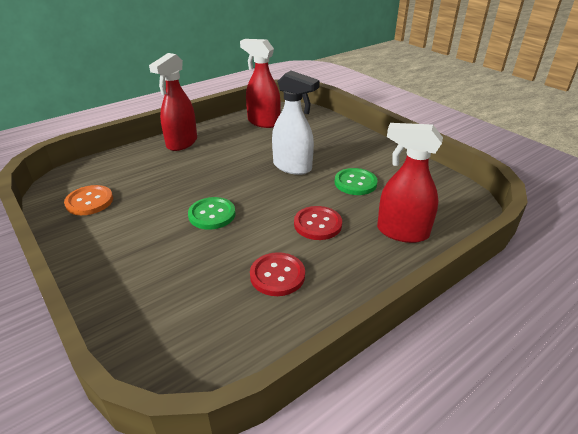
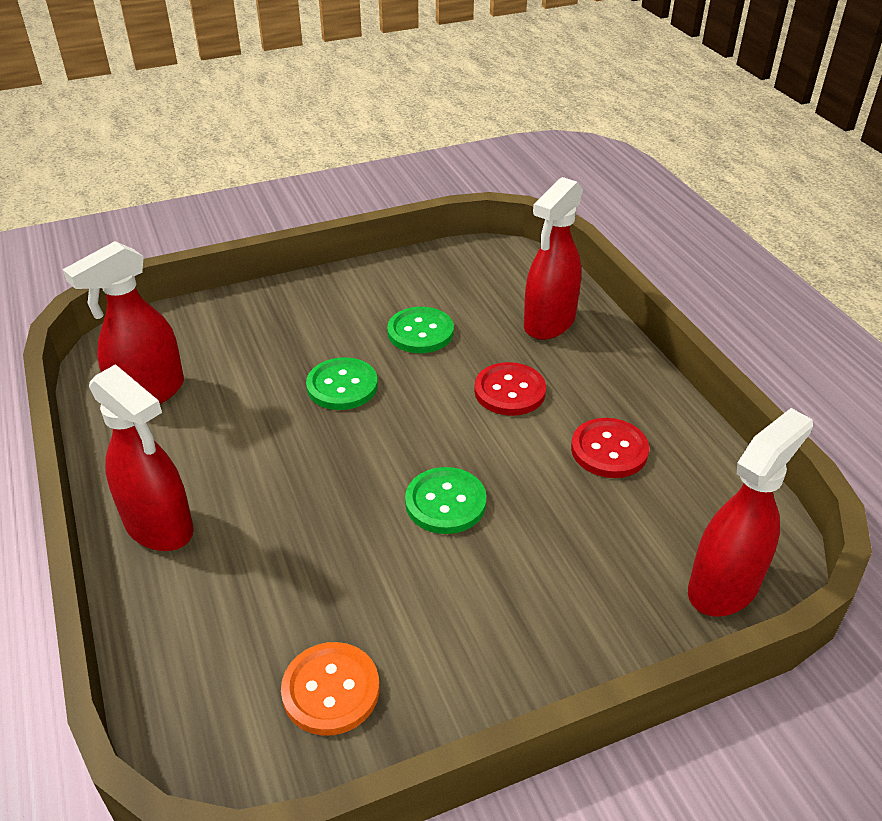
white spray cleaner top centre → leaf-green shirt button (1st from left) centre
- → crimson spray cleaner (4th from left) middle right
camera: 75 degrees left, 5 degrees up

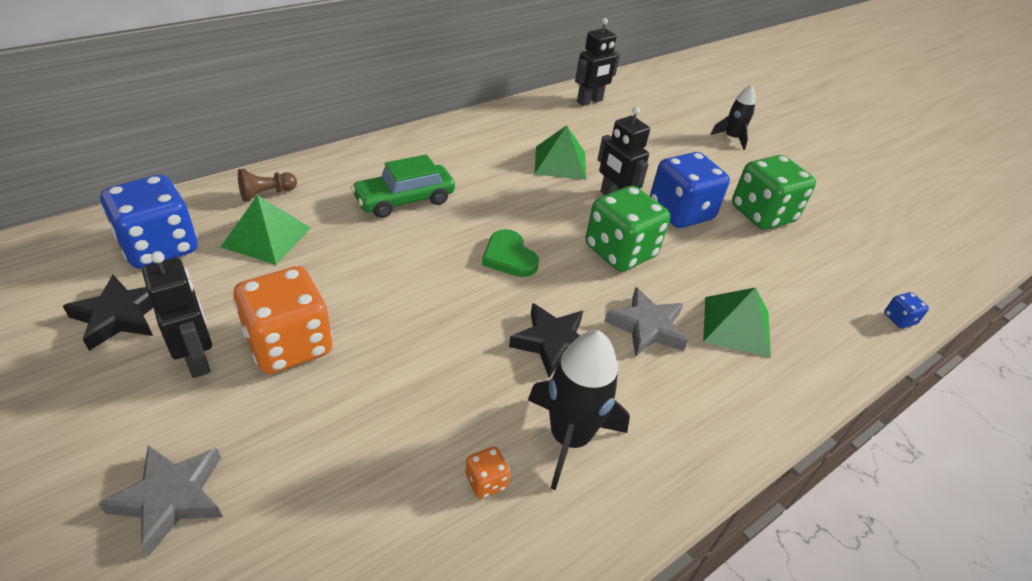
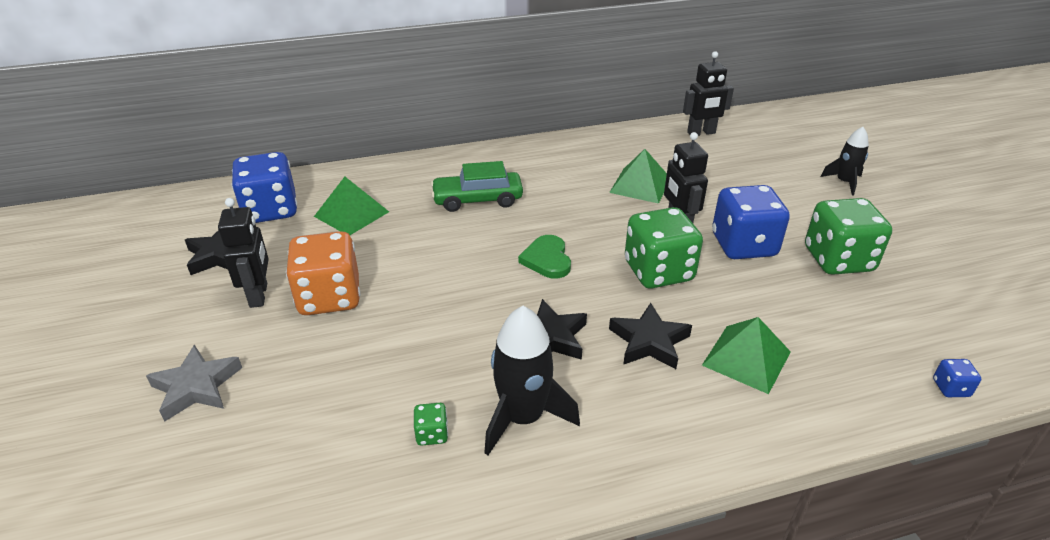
orange-coloured die (2nd from left) bottom centre → leaf-green die (1st from left) bottom centre
ash-grey star (2nd from left) centre → jet-black star (3rd from left) centre
dark brown chess pawn top left → -
camera: 25 degrees right, 5 degrees down

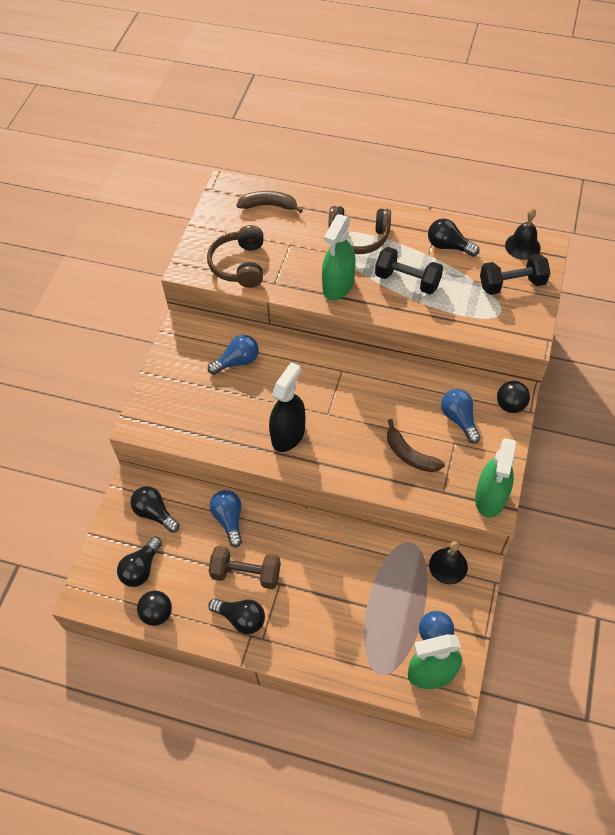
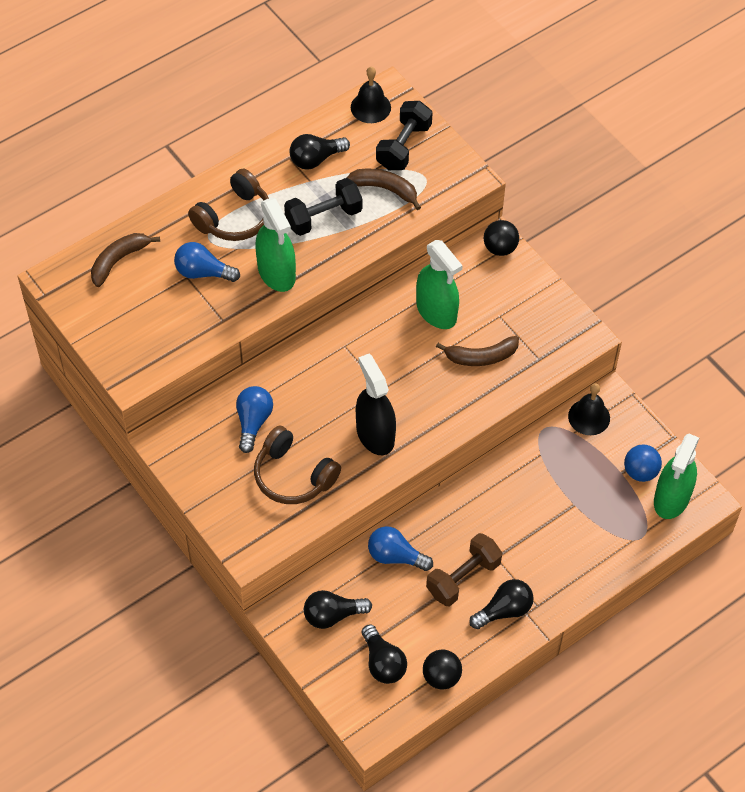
blue bulb (3rd from left in the first image) middle right → blue bulb (1st from left) top left, moved
dark brown over-ear headphones (1st from left in the first image) top centre → dark brown over-ear headphones (2nd from left) centre, moved
- → dark brown banana fruit (2nd from left) top centre
leaf-green spray cleaner (3rd from left in the first image) middle right → leaf-green spray cleaner (2nd from left) centre, moved
camera: 55 degrees left, 0 degrees up

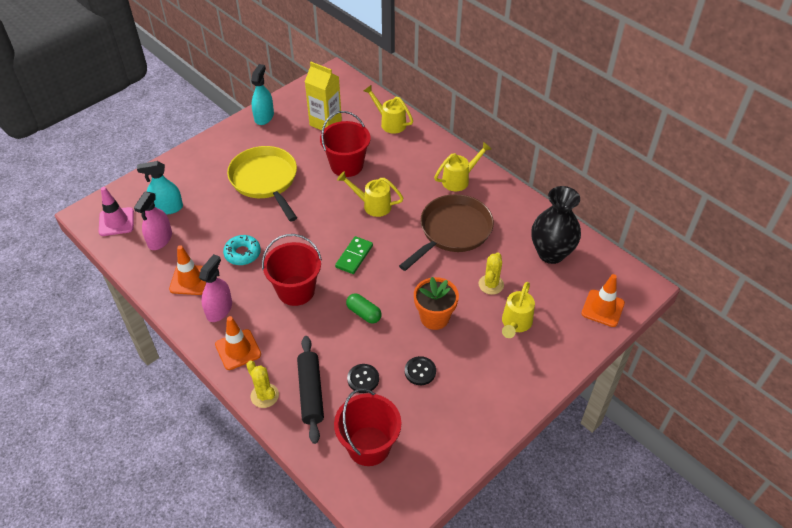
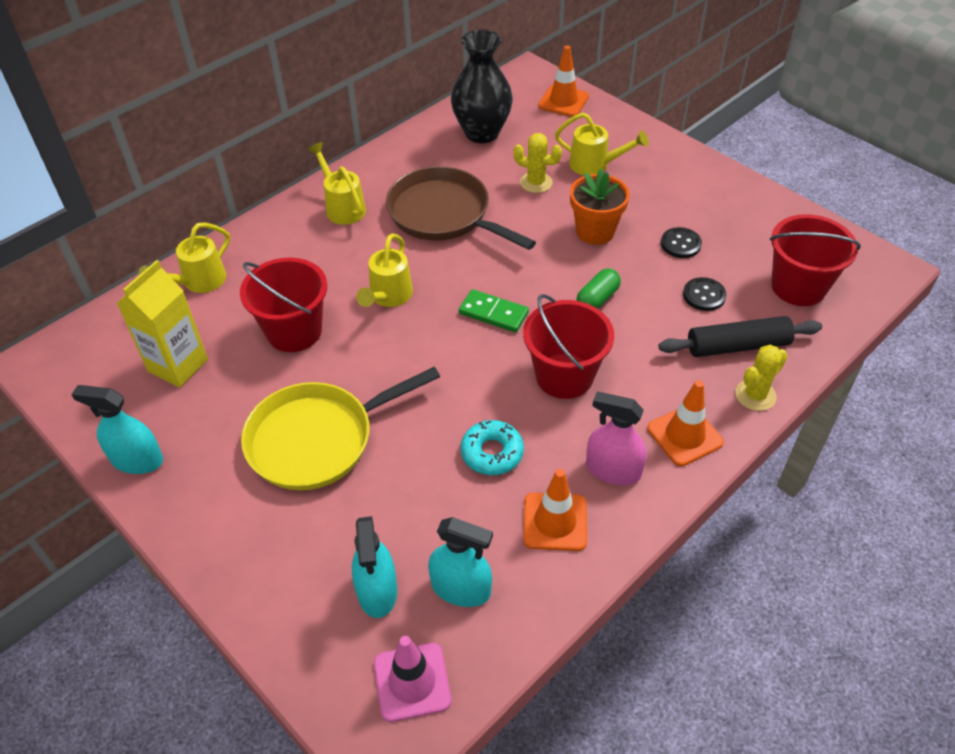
rosy spray cleaner (1st from left) middle left → turquoise spray cleaner (3rd from left) bottom centre
camera: 90 degrees left, 0 degrees up

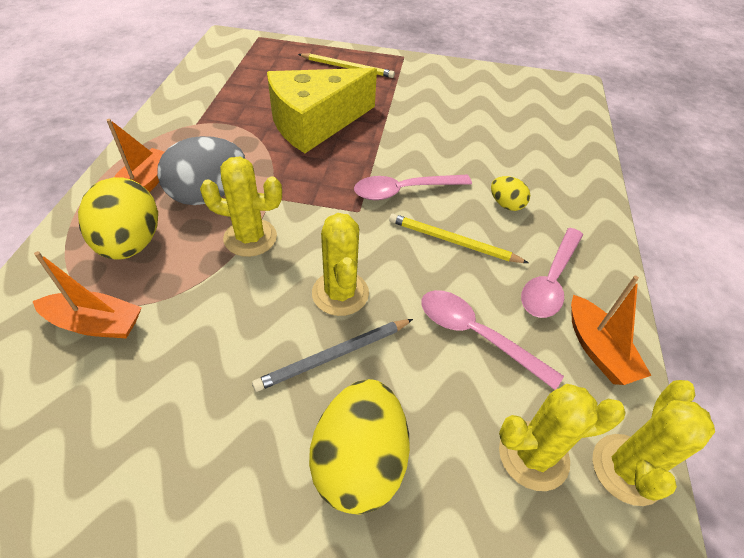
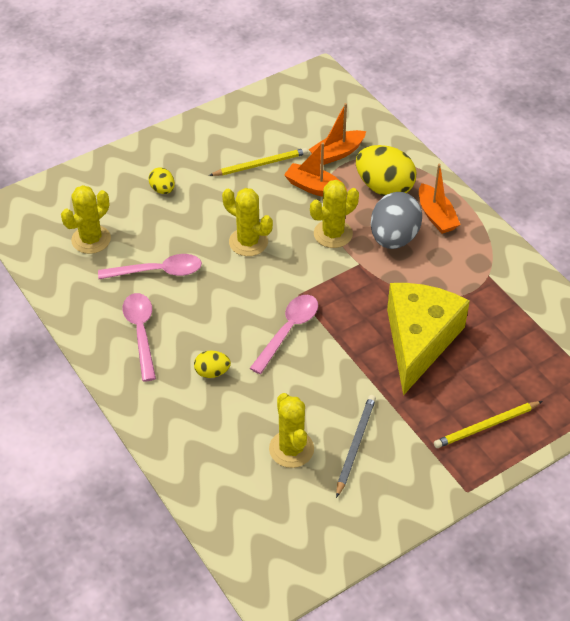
golden toy egg (2nd from left in the first image) bottom centre → golden toy egg (1st from left) top left, x0.50
golden wooden pencil (2nd from left in the first image) centre → golden wooden pencil (1st from left) top centre, moved
golden prickly plant (4th from left in the first image) bottom right → golden prickly plant (3rd from left) bottom centre, moved
orange-coloured sailboat (3rd from left in the first image) middle right → orange-coloured sailboat (1st from left) top centre, moved
ash-grey wooden pencil centre → ash-grey wooden pencil bottom centre, moved
camera: 140 degrees right, 0 degrees up

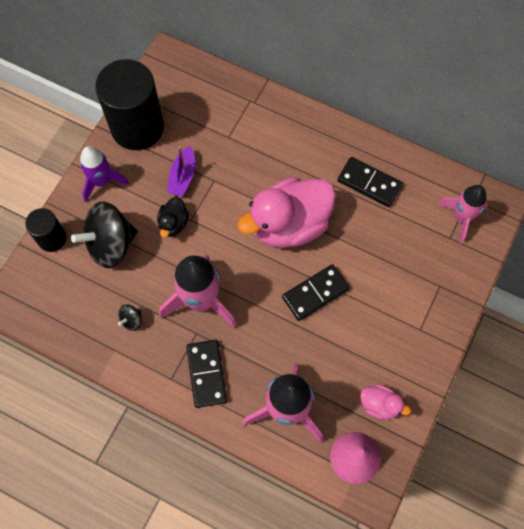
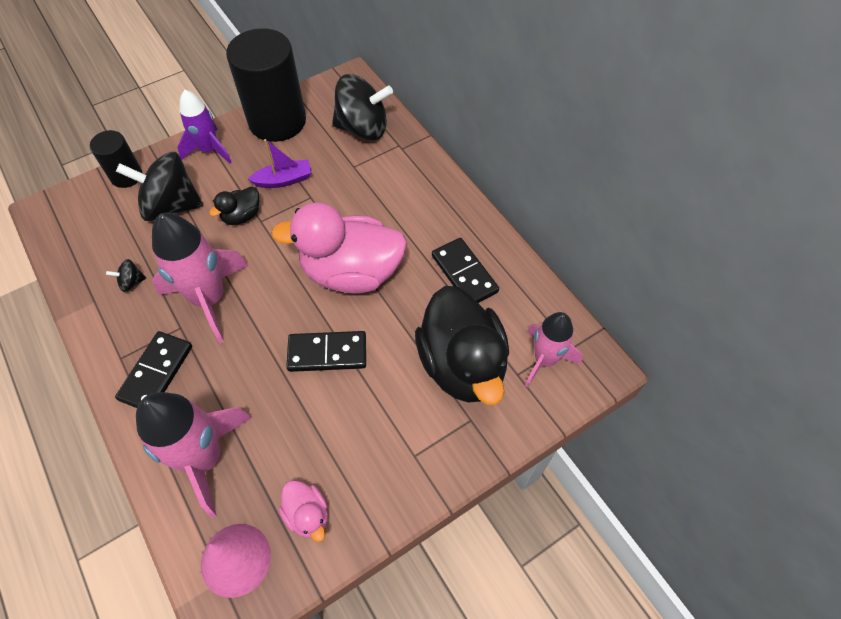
violet sailboat top centre → violet sailboat top left, 150 degrees counterclockwise
- → jet-black spinning top (3rd from left) top centre
- → jet-black duck (2nd from left) centre
camera: 30 degrees right, 10 degrees down

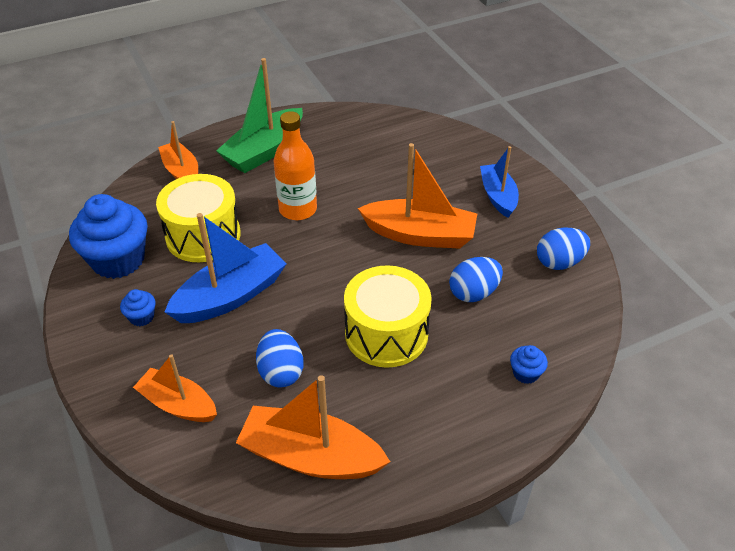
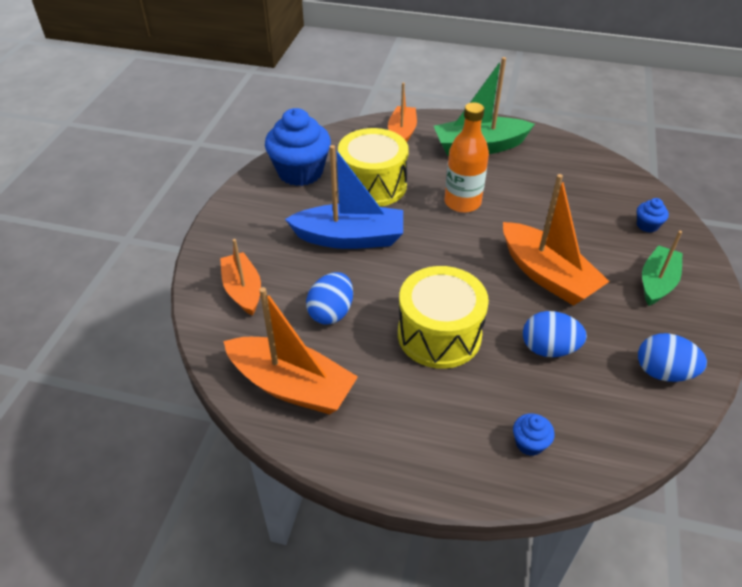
orange-coloured sailboat (3rd from left in the first image) bottom centre → orange-coloured sailboat (2nd from left) centre, 150 degrees clockwise
blue muffin (2nd from left in the first image) middle left → blue muffin (3rd from left) middle right, moved
blue sailboat (2nd from left) top right → leaf-green sailboat (2nd from left) middle right
camera: 40 degrees right, 0 degrees up

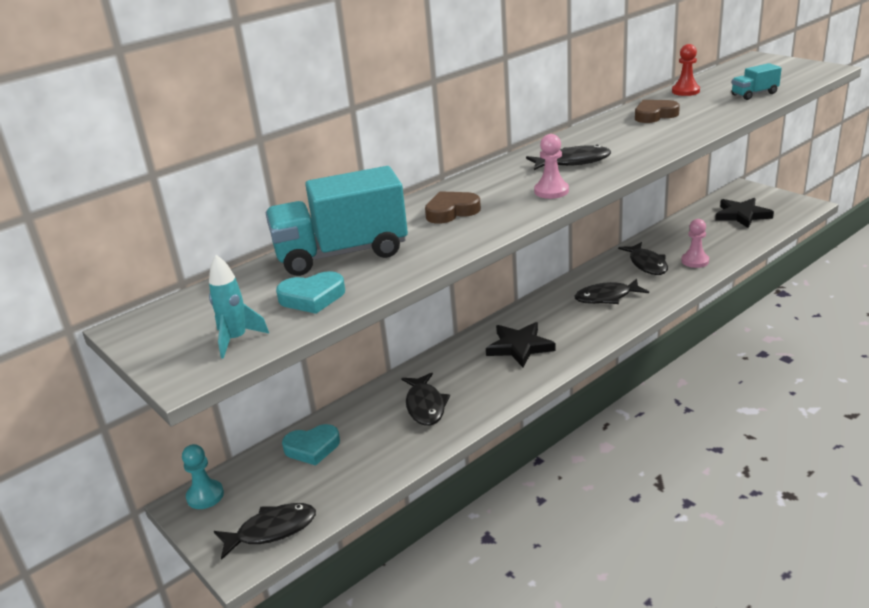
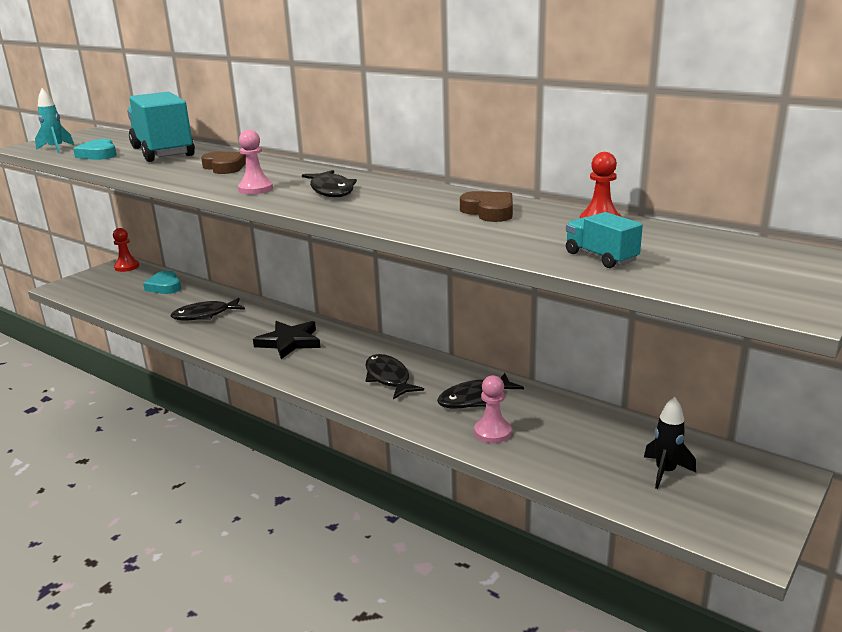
turquoise chess pawn bottom left → crimson chess pawn (1st from left) middle left
jet-black star (2nd from left) middle right → jet-black toy rocket bottom right
jet-black fish (1st from left) bottom left → -
camera: 75 degrees right, 5 degrees down

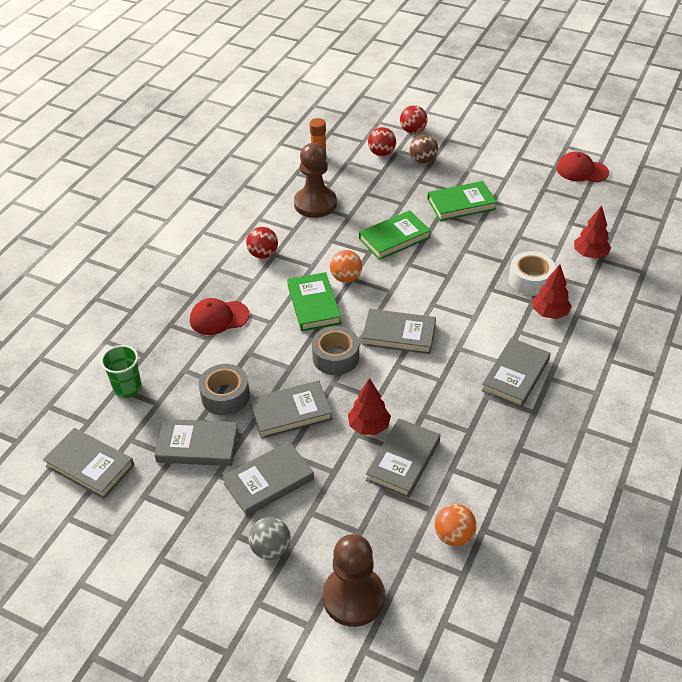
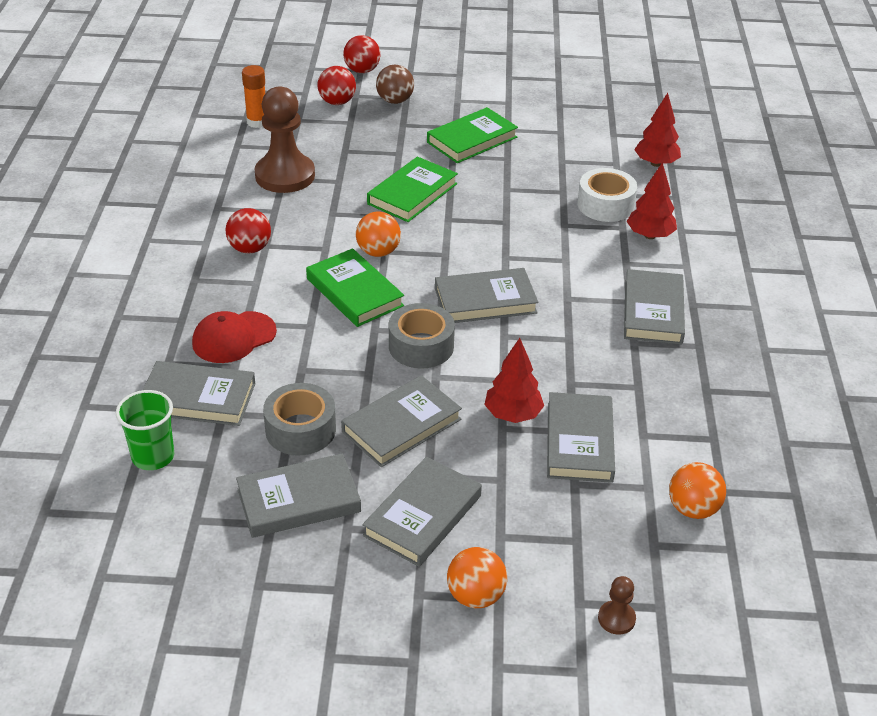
ash-grey hardcover (1st from left) bottom left → ash-grey hardcover (1st from left) middle left, moved
ash-grey sphere bottom centre → orange-coloured sphere (2nd from left) bottom centre
dark brown chess pawn (2nd from left) bottom centre → dark brown chess pawn (2nd from left) bottom right, x0.43
crimson peaked cap (2nd from left) top right → -
camera: 25 degrees left, 5 degrees down

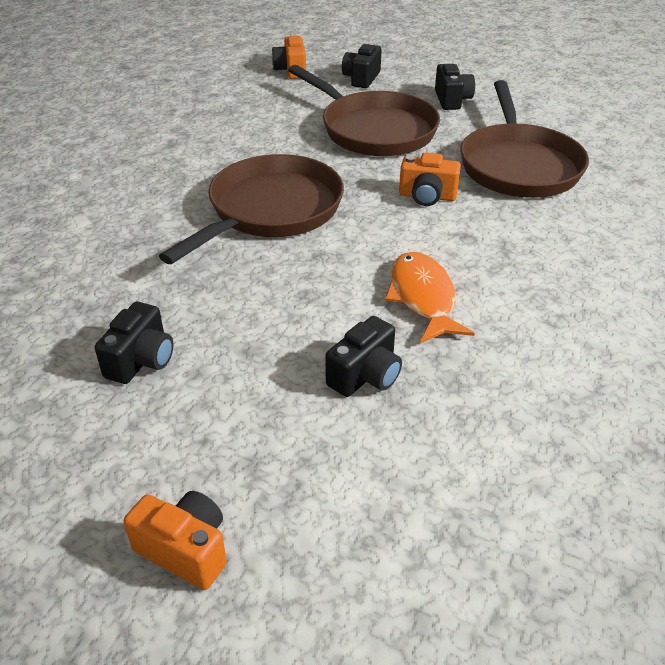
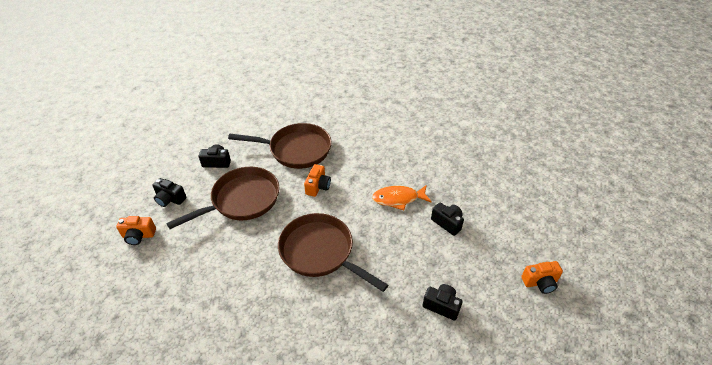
orange-coloured photo camera (1st from left in the first image) bottom left → orange-coloured photo camera (3rd from left) bottom right, 135 degrees counterclockwise
camera: 85 degrees left, 5 degrees up

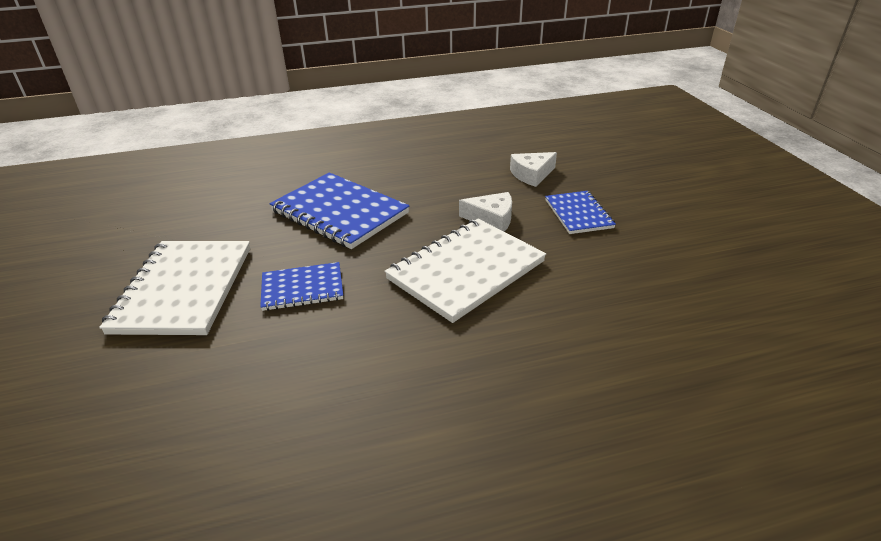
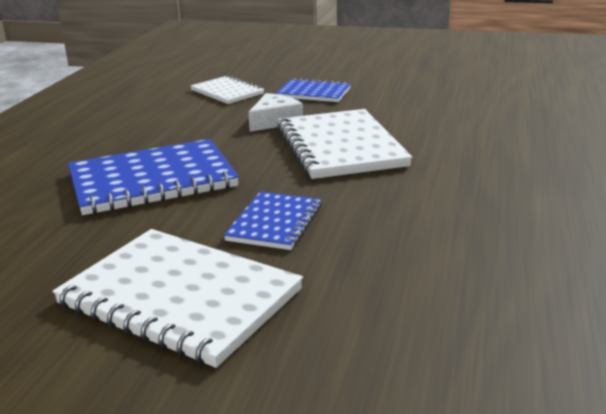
white cheese (2nd from left) top centre → white notebook (2nd from left) top centre
camera: 60 degrees left, 10 degrees down

